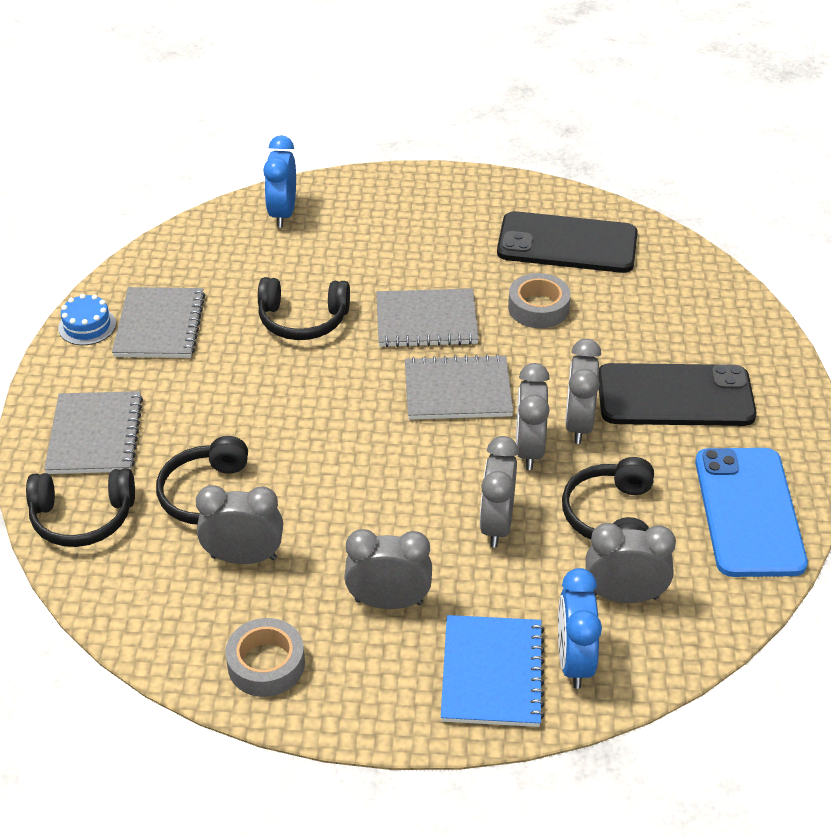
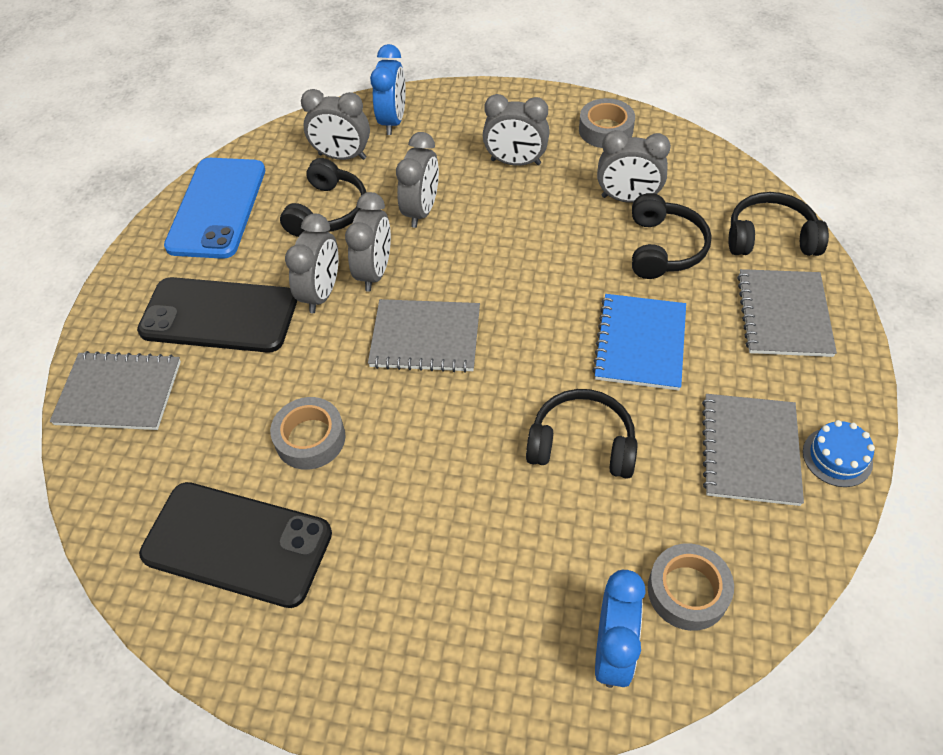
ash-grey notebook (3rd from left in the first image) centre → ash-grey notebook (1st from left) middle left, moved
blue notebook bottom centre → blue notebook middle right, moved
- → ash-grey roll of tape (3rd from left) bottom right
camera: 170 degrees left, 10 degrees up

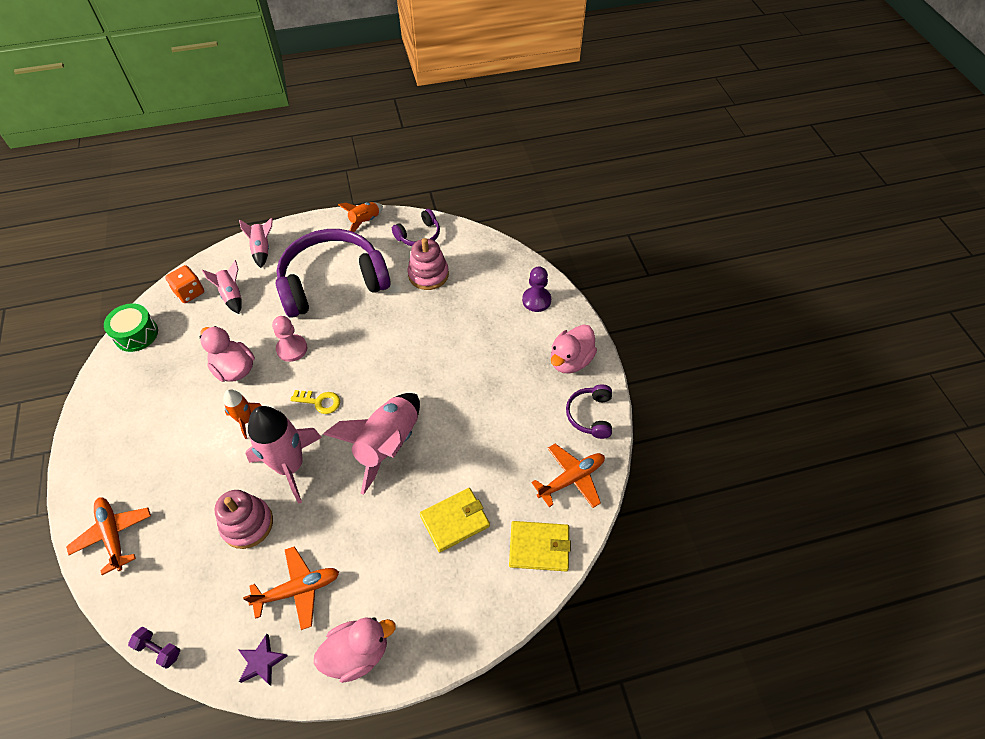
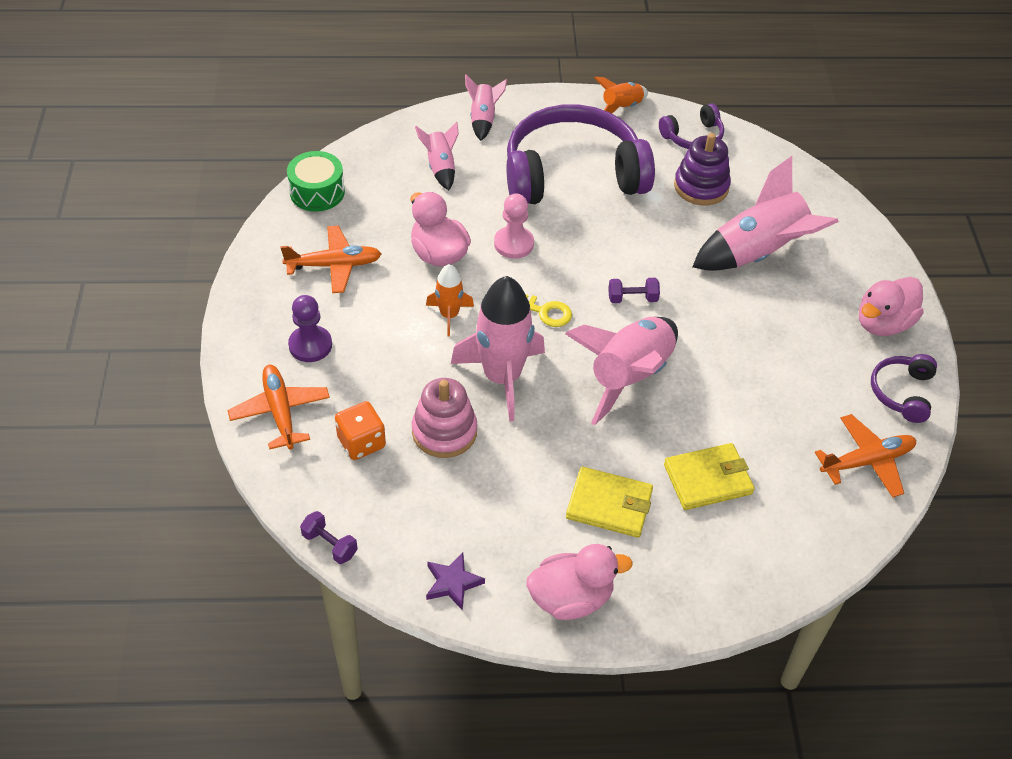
orange-coloured toy plane (2nd from left) bottom left → orange-coloured toy plane (2nd from left) middle left, moved
violet chess pawn centre → violet chess pawn middle left, moved
orange-coloured die middle left → orange-coloured die centre, moved
golden wallet (2nd from left in the first image) bottom centre → golden wallet (1st from left) centre, moved
- → violet free weight (2nd from left) centre
rosy ring stacker (2nd from left) centre → violet ring stacker top right
- → rosy toy rocket (5th from left) top right
camera: 10 degrees right, 5 degrees down

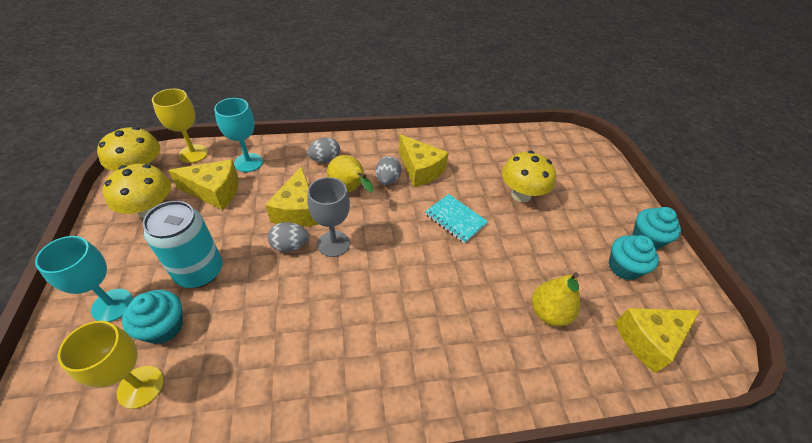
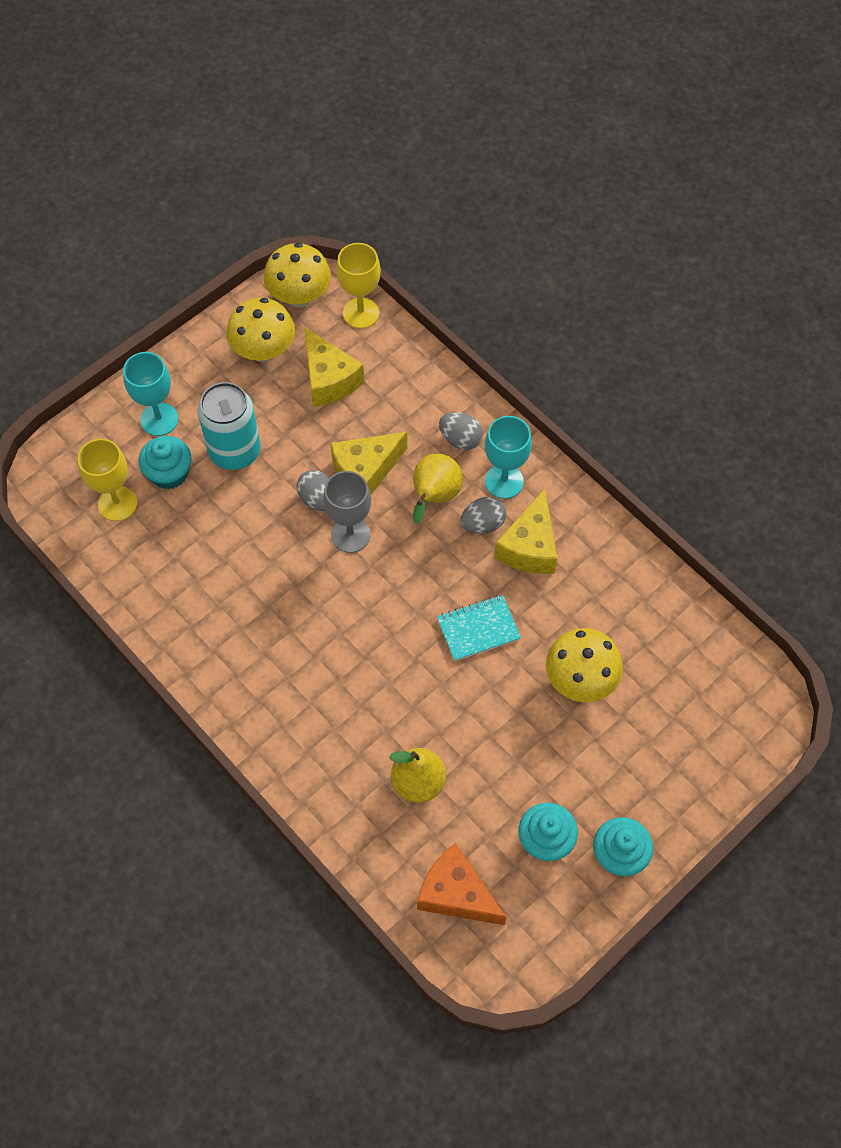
golden cheese (4th from left) bottom right → orange-coloured cheese bottom centre
turquoise notebook centre, 60 degrees clockwise
turquoise goblet (2nd from left) top left → turquoise goblet (2nd from left) centre, moved
camera: 60 degrees right, 15 degrees up

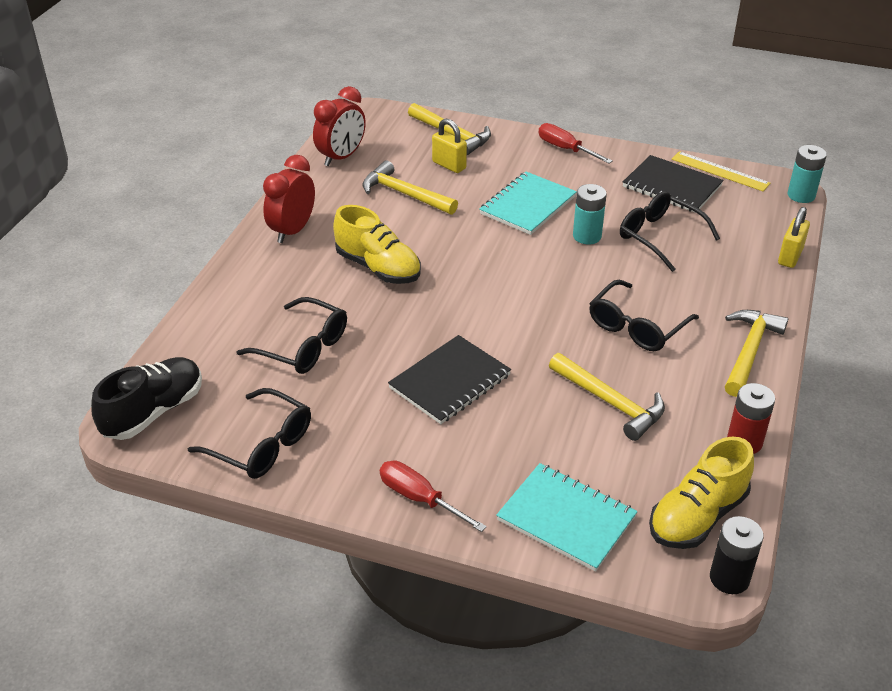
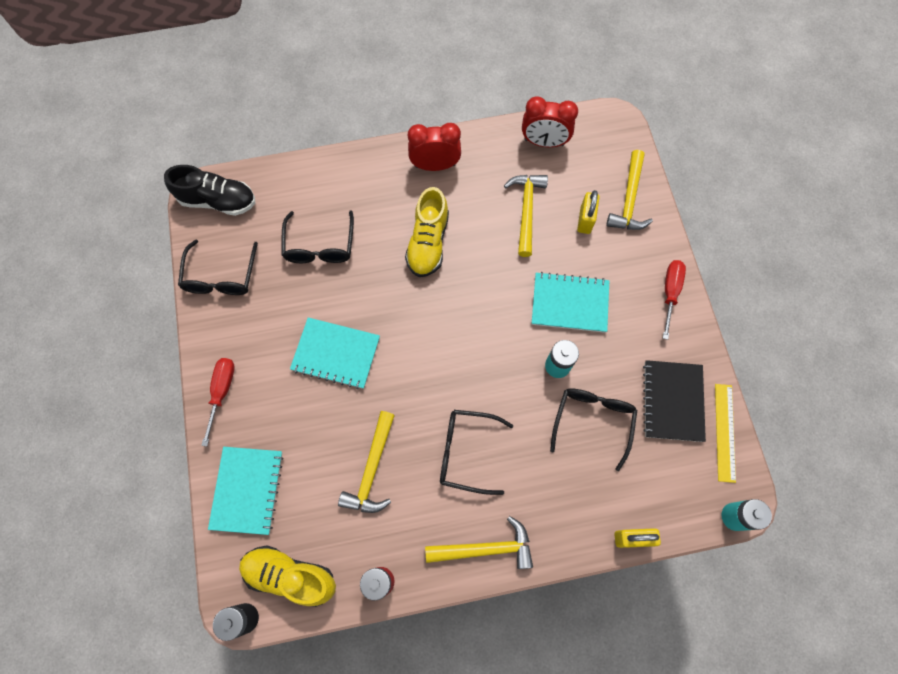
jet-black notebook (1st from left) centre → turquoise notebook (2nd from left) centre
camera: 60 degrees right, 30 degrees up

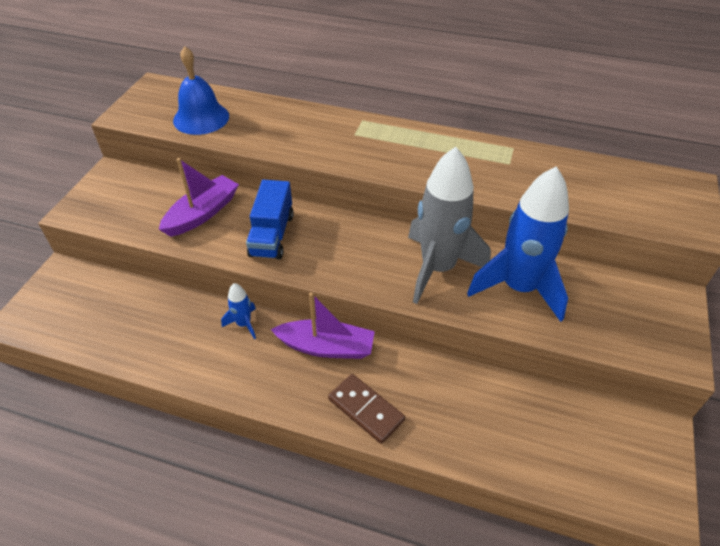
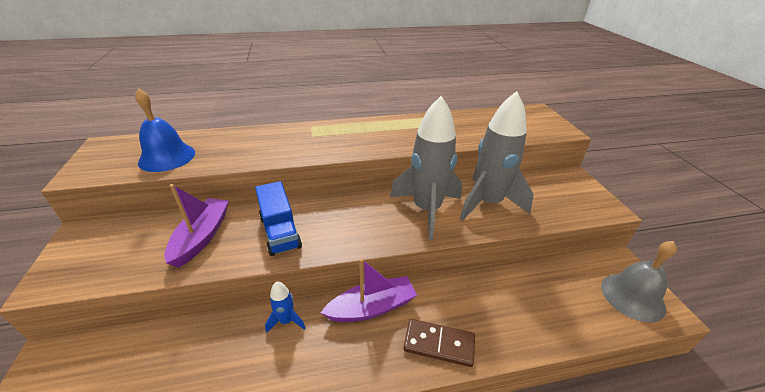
blue toy rocket (2nd from left) middle right → ash-grey toy rocket (2nd from left) centre
- → ash-grey bell bottom right
camera: 30 degrees left, 10 degrees down

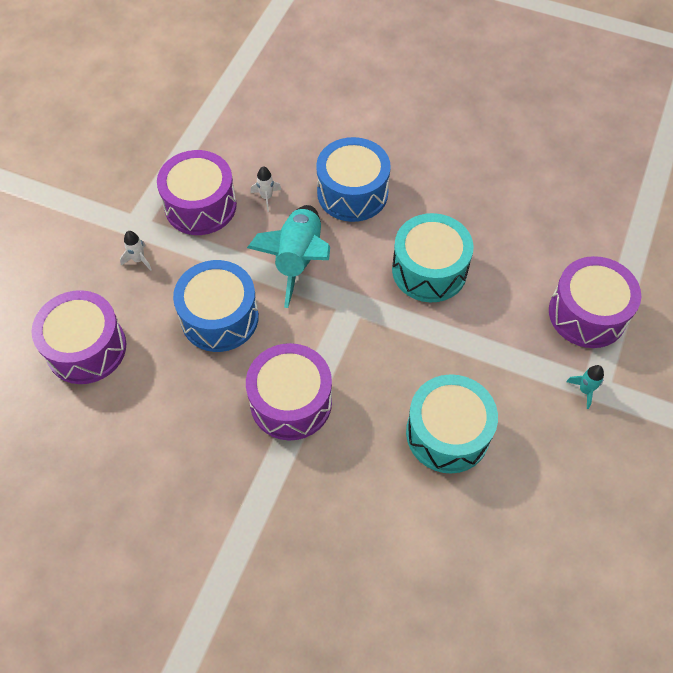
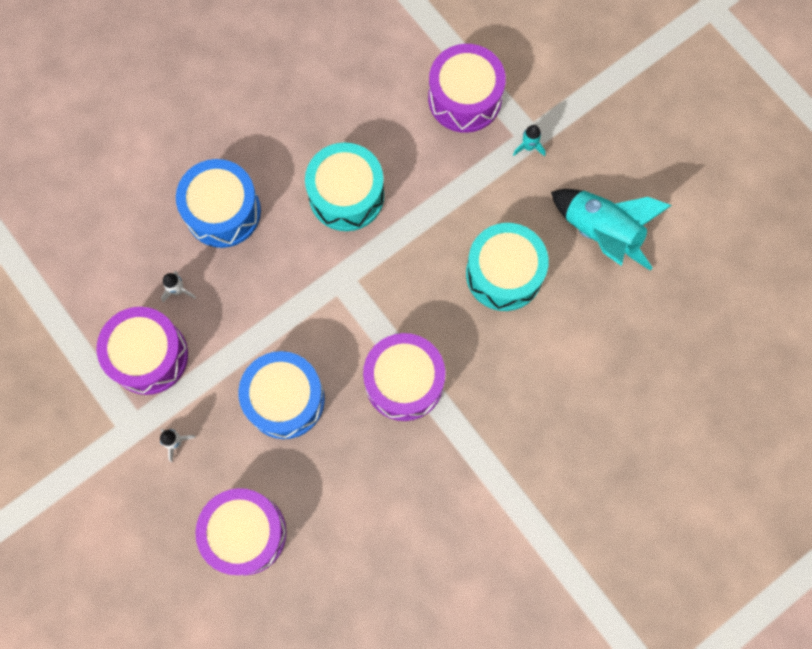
turquoise toy rocket (1st from left in the first image) centre → turquoise toy rocket (2nd from left) middle right, moved
camera: 60 degrees left, 15 degrees up

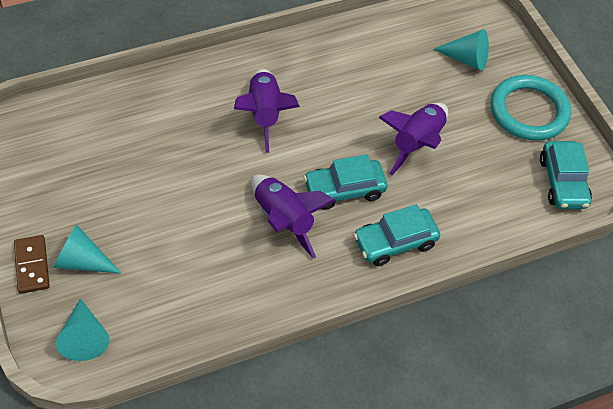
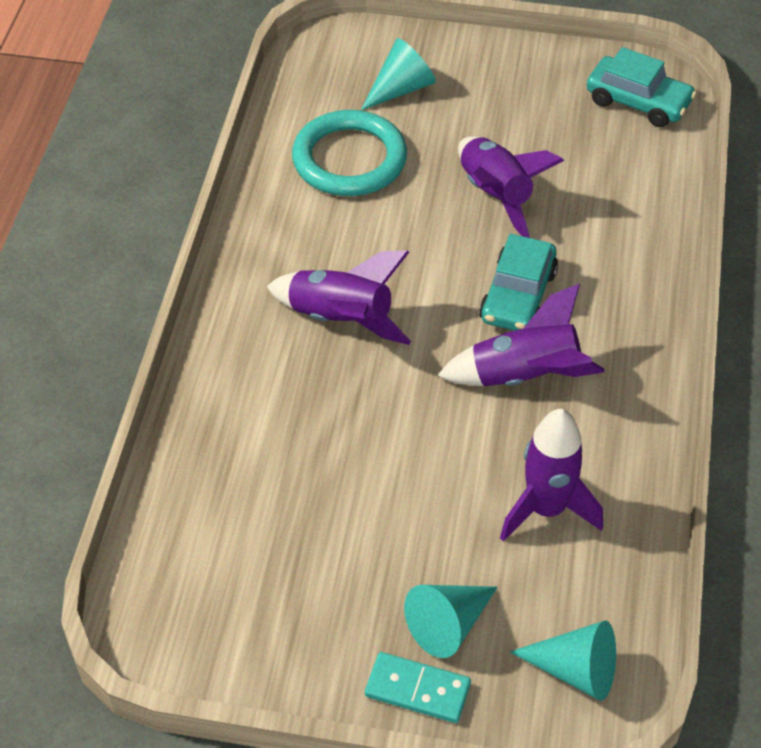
turquoise hoop top right → turquoise hoop top centre, moved
dark brown domino middle left → turquoise domino bottom centre
- → violet toy rocket (4th from left) middle right
turquoise automobile (2nd from left) centre → -
camera: 55 degrees left, 5 degrees down

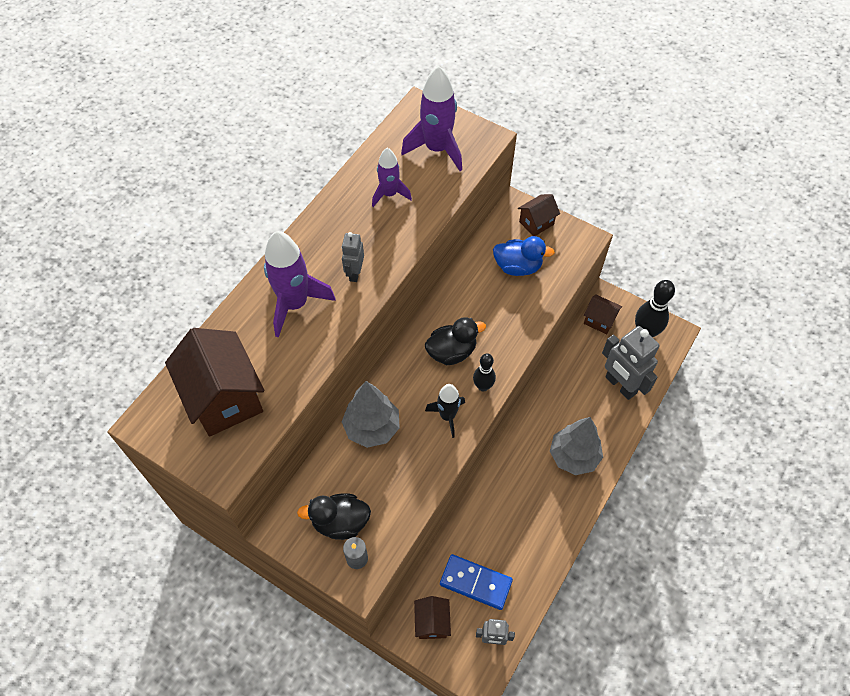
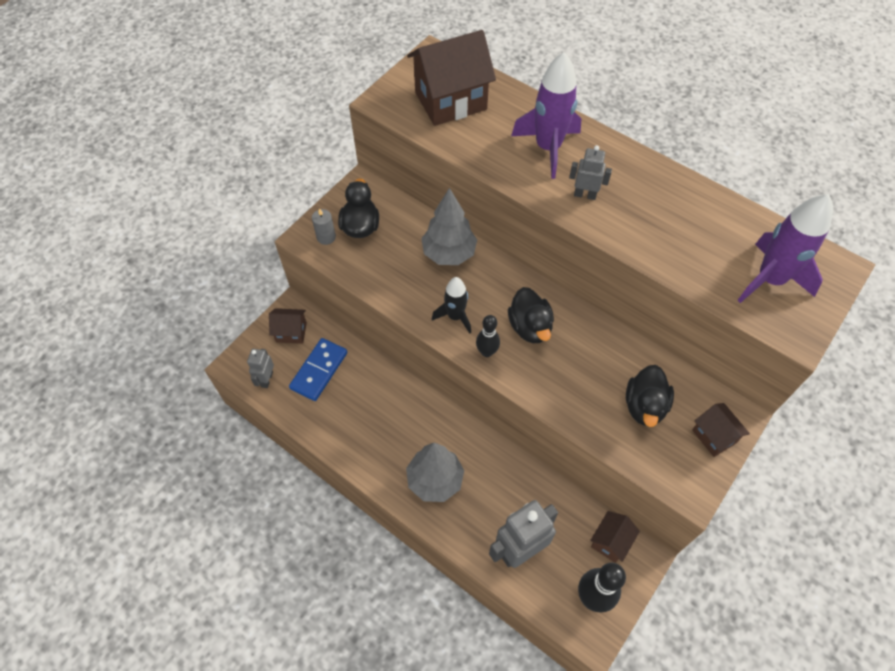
blue duck centre → jet-black duck (3rd from left) middle right
violet toy rocket (2nd from left) top centre → -
camera: 95 degrees right, 0 degrees up

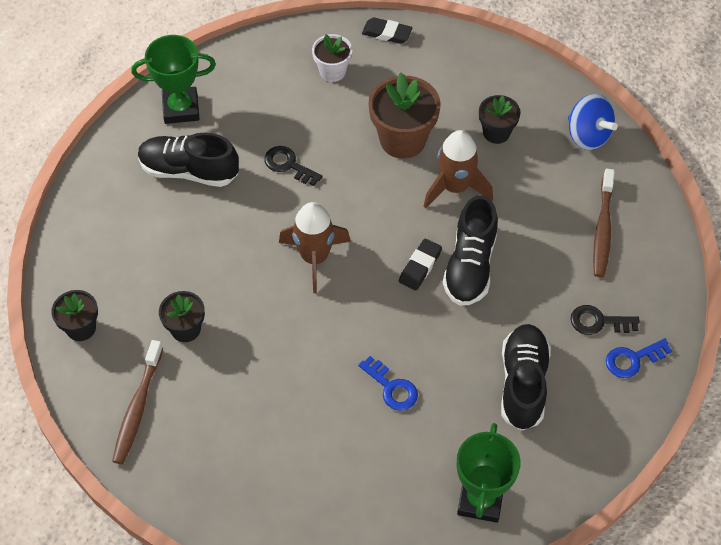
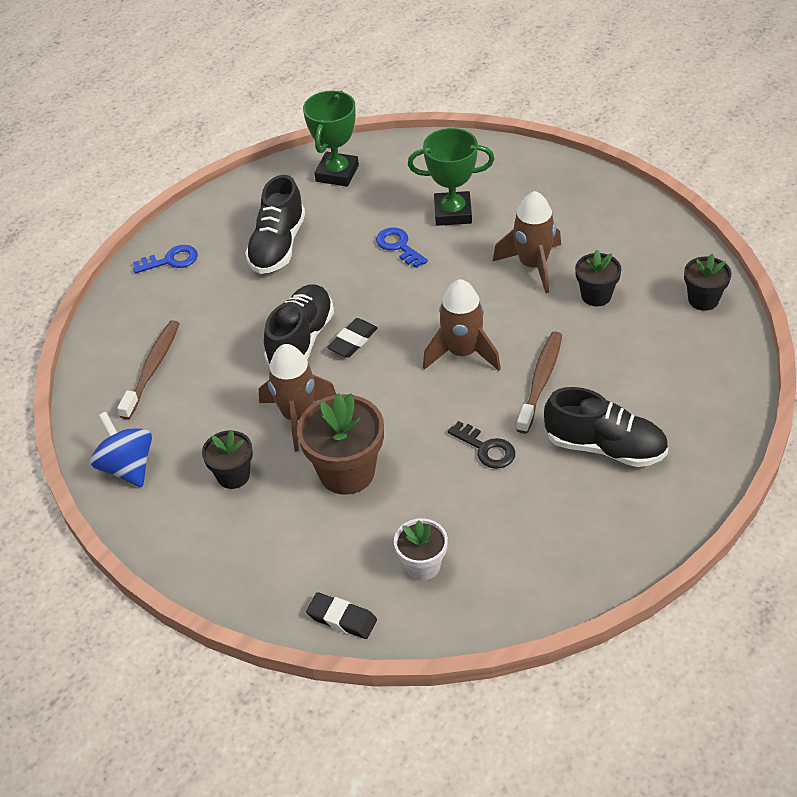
leaf-green trophy (1st from left in the first image) top left → leaf-green trophy (2nd from left) top centre, moved
- → dark brown toy rocket (3rd from left) top centre
dark brown tooth brush (1st from left in the first image) bottom left → dark brown tooth brush (2nd from left) middle right, moved
jet-black door key (2nd from left) middle right → -
camera: 170 degrees left, 10 degrees down

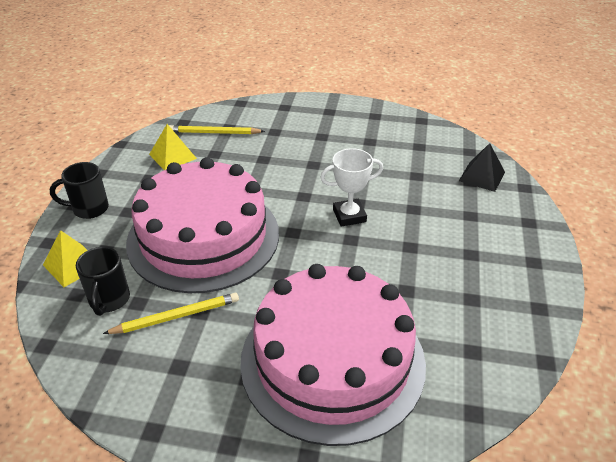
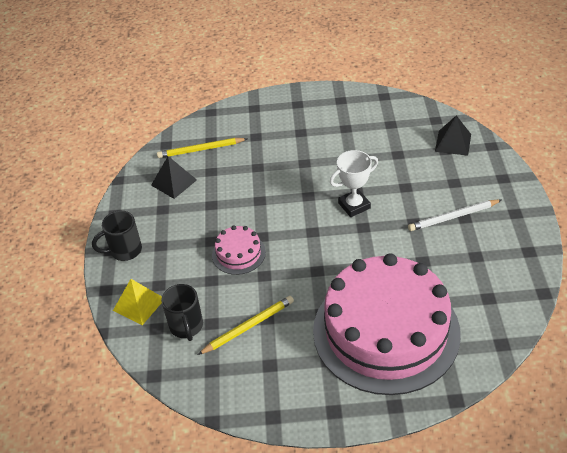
golden pyramid shape (2nd from left) top left → jet-black pyramid shape (1st from left) middle left
rosy layer cake (1st from left) middle left → rosy layer cake (1st from left) centre, x0.41
- → white wooden pencil middle right
camera: 10 degrees left, 5 degrees up

